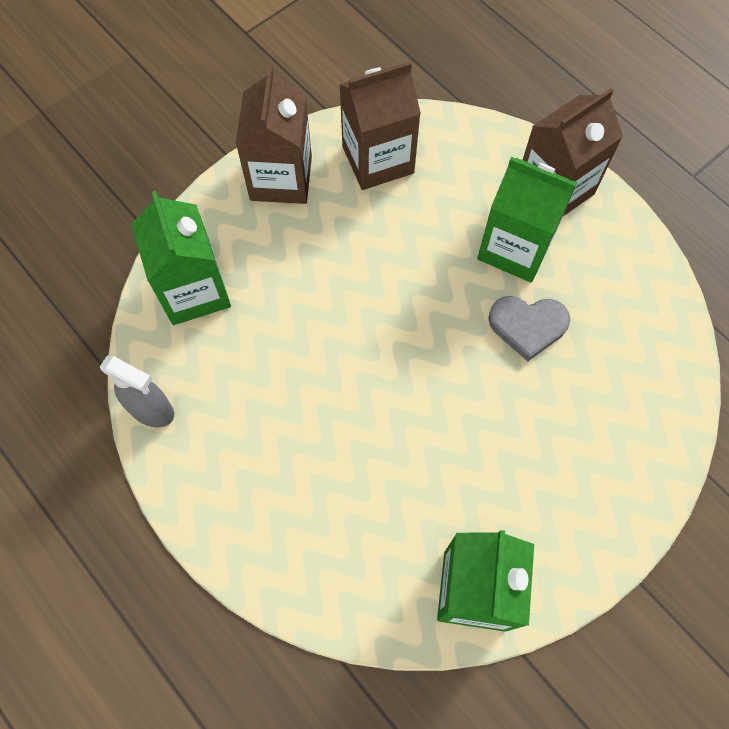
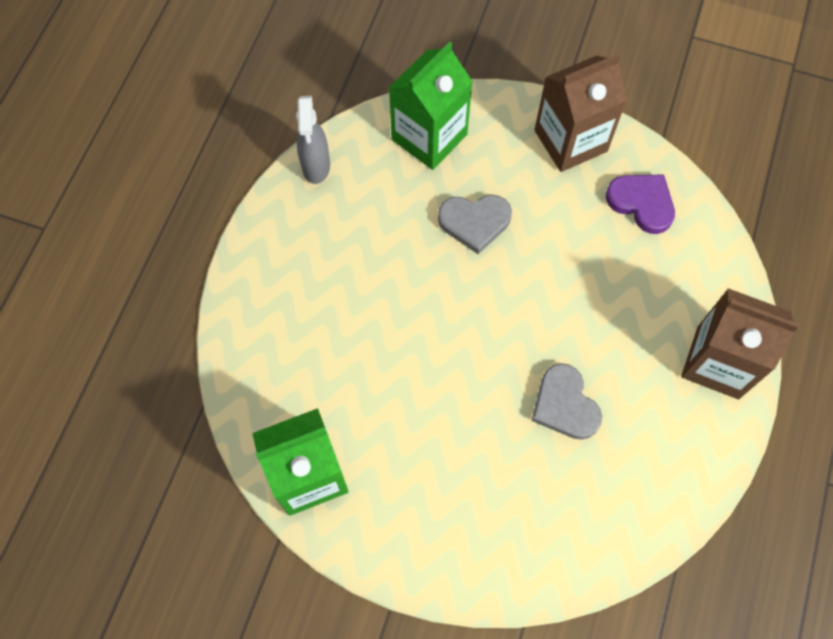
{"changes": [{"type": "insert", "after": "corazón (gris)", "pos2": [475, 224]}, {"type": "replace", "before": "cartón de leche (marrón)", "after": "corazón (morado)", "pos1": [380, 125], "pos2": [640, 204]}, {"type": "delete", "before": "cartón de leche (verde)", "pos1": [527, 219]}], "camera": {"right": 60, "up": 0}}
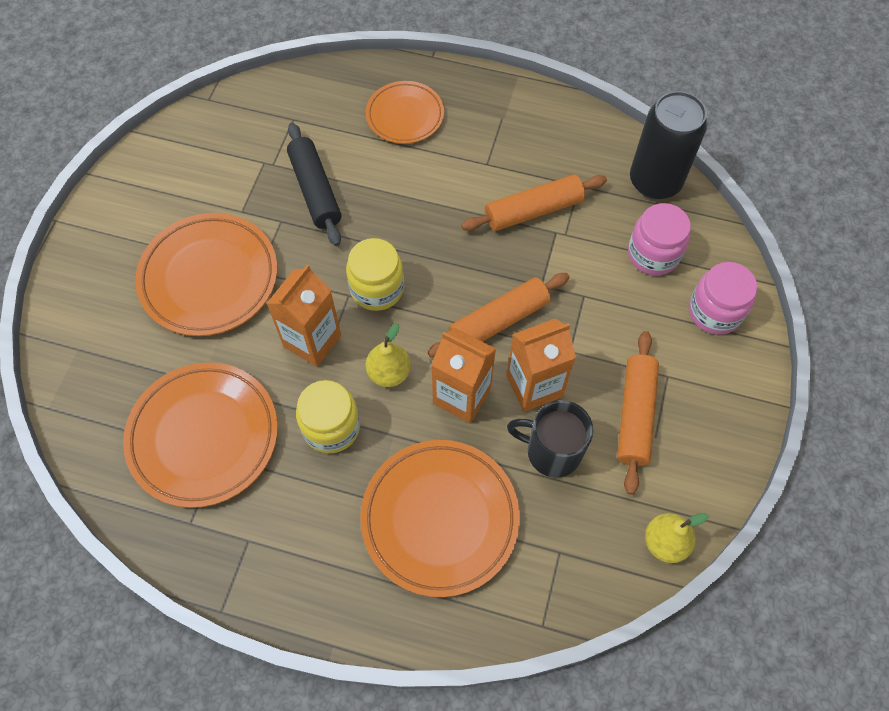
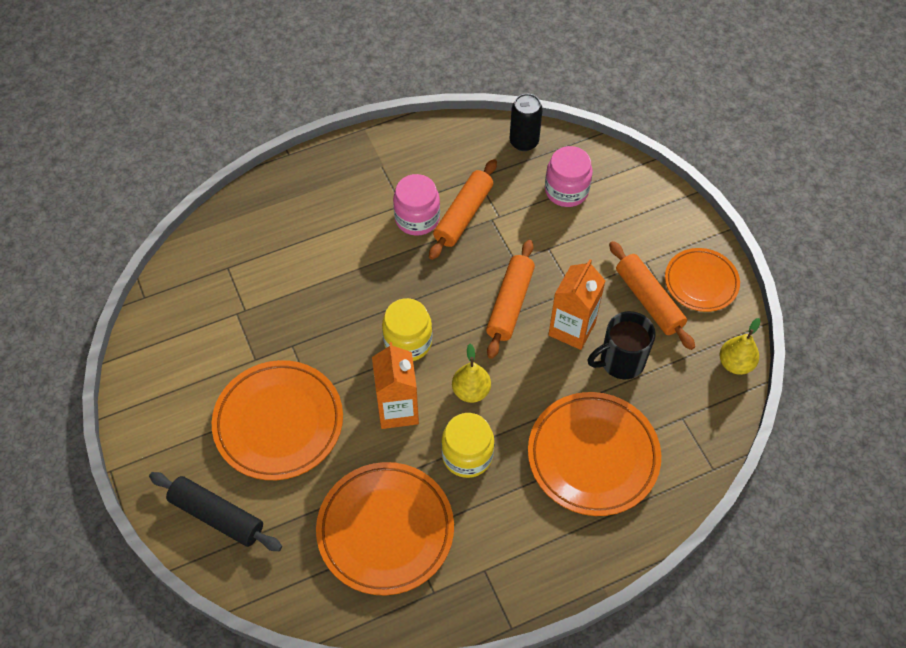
{"changes": [{"type": "move", "before": "rodillo (negro)", "pos1": [314, 184], "pos2": [215, 511]}, {"type": "move", "before": "tarro (rosa)", "pos1": [723, 298], "pos2": [416, 205]}, {"type": "resize", "before": "lata (negro)", "pos1": [668, 145], "pos2": [526, 122], "scale": 0.64}, {"type": "move", "before": "plato (naranja)", "pos1": [405, 112], "pos2": [702, 280]}, {"type": "delete", "before": "cartón de leche (naranja)", "pos1": [463, 375]}], "camera": {"right": -40, "up": -5}}
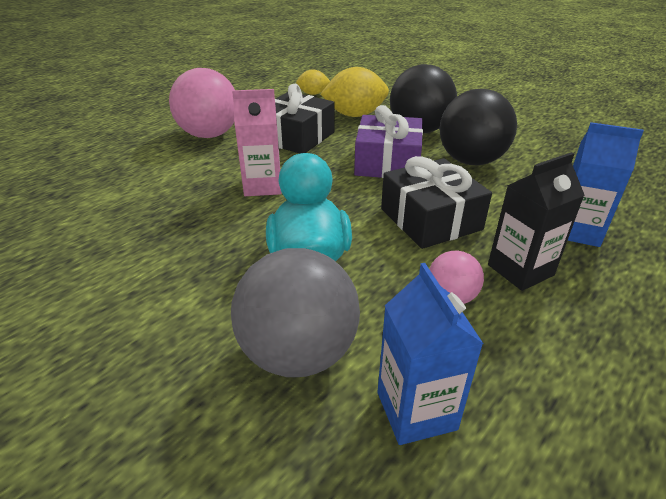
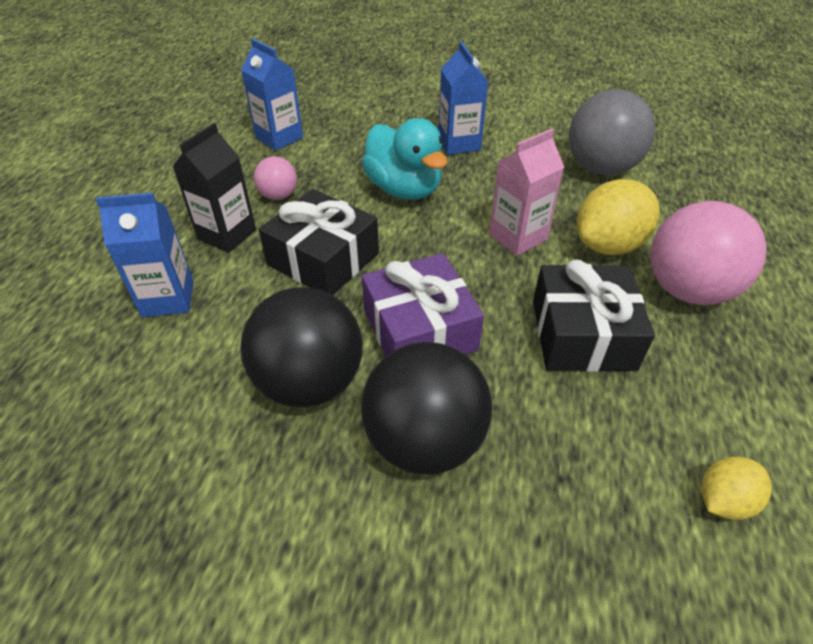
{"changes": [{"type": "insert", "after": "cartón de leche (azul)", "pos2": [463, 98]}, {"type": "move", "before": "pelota (gris)", "pos1": [295, 312], "pos2": [612, 132]}, {"type": "move", "before": "limón (amarillo)", "pos1": [355, 92], "pos2": [618, 217]}], "camera": {"right": 150, "up": 10}}
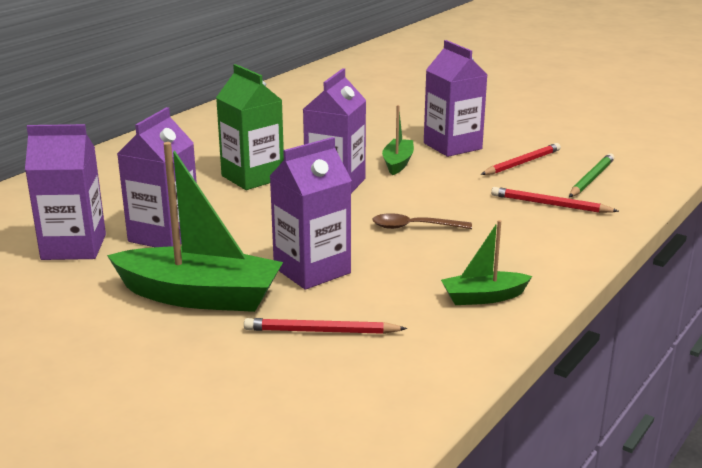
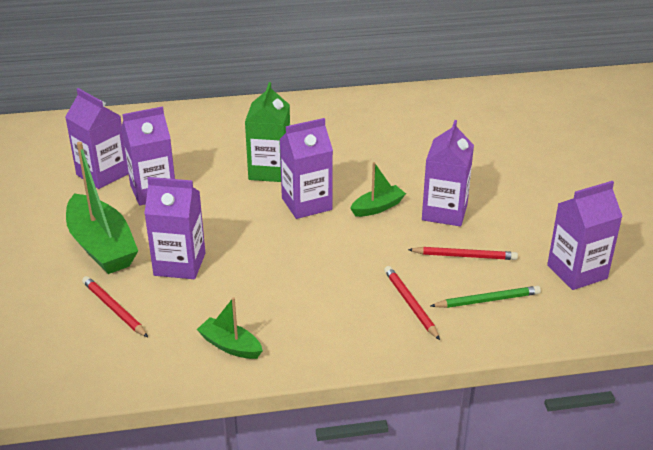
{"changes": [{"type": "insert", "after": "cartón de leche (morado)", "pos2": [585, 235]}, {"type": "delete", "before": "cuchara (marrón)", "pos1": [422, 221]}], "camera": {"right": 45, "up": 10}}
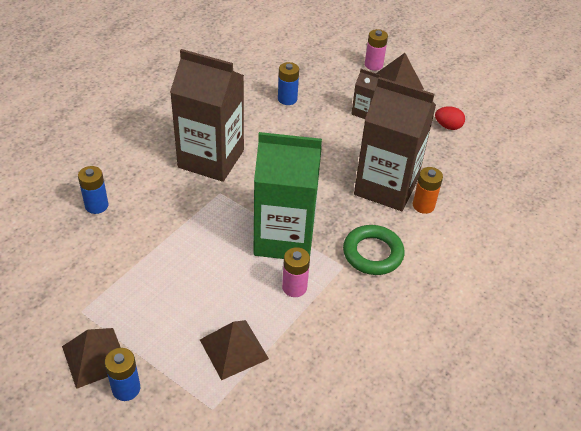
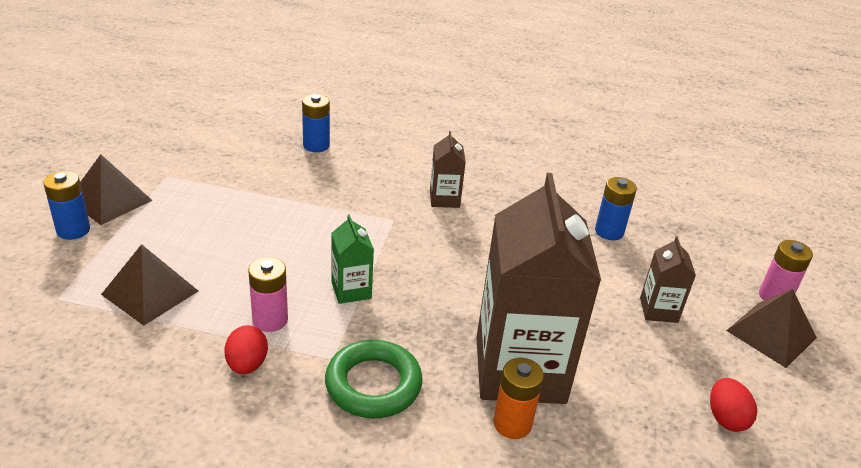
{"changes": [{"type": "insert", "after": "huevo (rojo)", "pos2": [246, 349]}, {"type": "resize", "before": "cartón de leche (verde)", "pos1": [288, 195], "pos2": [352, 259], "scale": 0.43}, {"type": "resize", "before": "cartón de leche (marrón)", "pos1": [207, 115], "pos2": [448, 169], "scale": 0.43}], "camera": {"right": 65, "up": -10}}
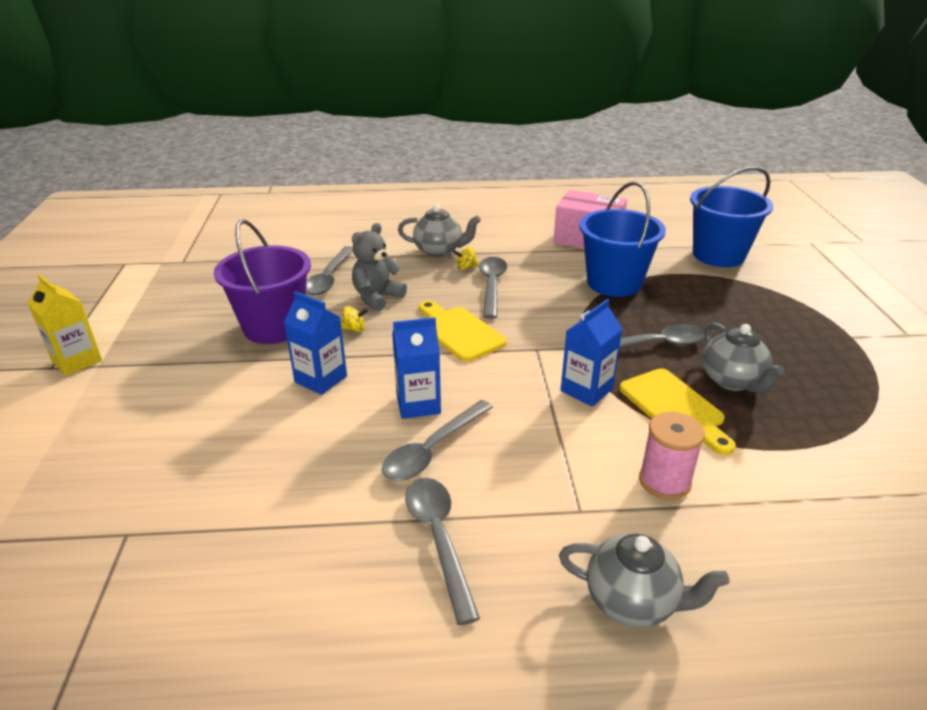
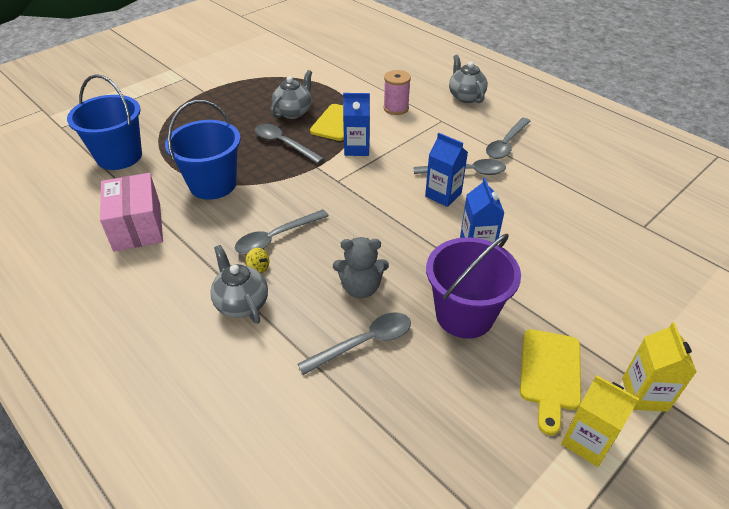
{"changes": [{"type": "move", "before": "tabla de cortar (amarillo)", "pos1": [463, 331], "pos2": [550, 382]}, {"type": "insert", "after": "cartón de leche (amarillo)", "pos2": [600, 421]}, {"type": "delete", "before": "peonza (amarillo)", "pos1": [354, 319]}], "camera": {"right": -130, "up": 10}}
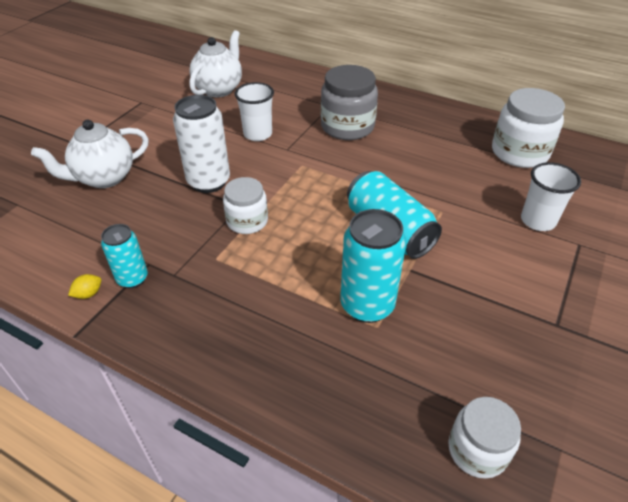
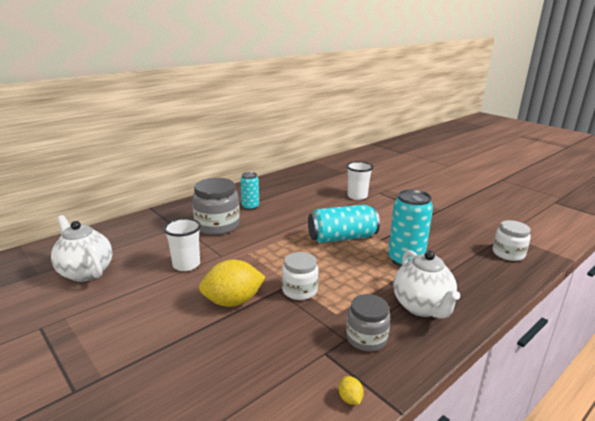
{"changes": [{"type": "replace", "before": "lata (blanco)", "after": "limón (amarillo)", "pos1": [201, 144], "pos2": [232, 283]}, {"type": "move", "before": "lata (turquesa)", "pos1": [124, 256], "pos2": [249, 191]}, {"type": "insert", "after": "tarro (gris)", "pos2": [368, 322]}, {"type": "move", "before": "tetera (blanco)", "pos1": [90, 153], "pos2": [426, 284]}, {"type": "delete", "before": "tarro (blanco)", "pos1": [528, 128]}], "camera": {"right": -70, "up": -20}}
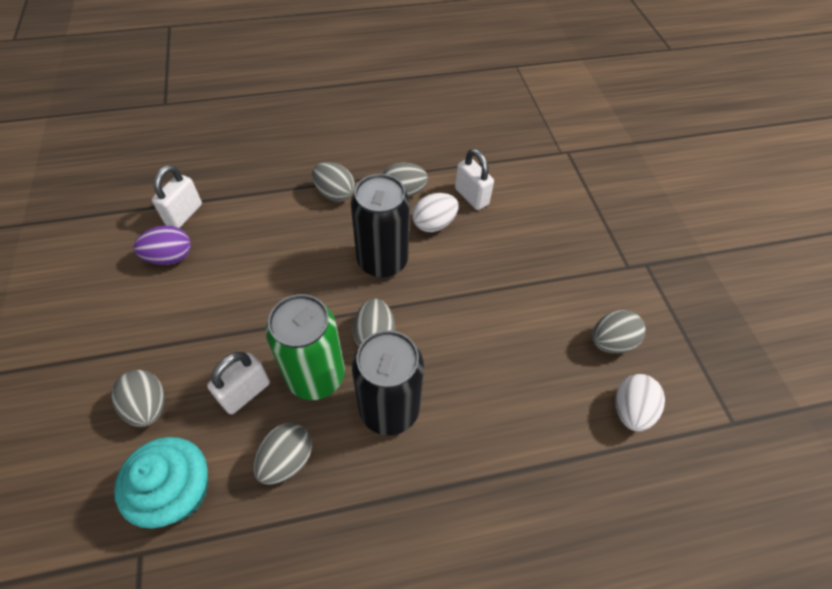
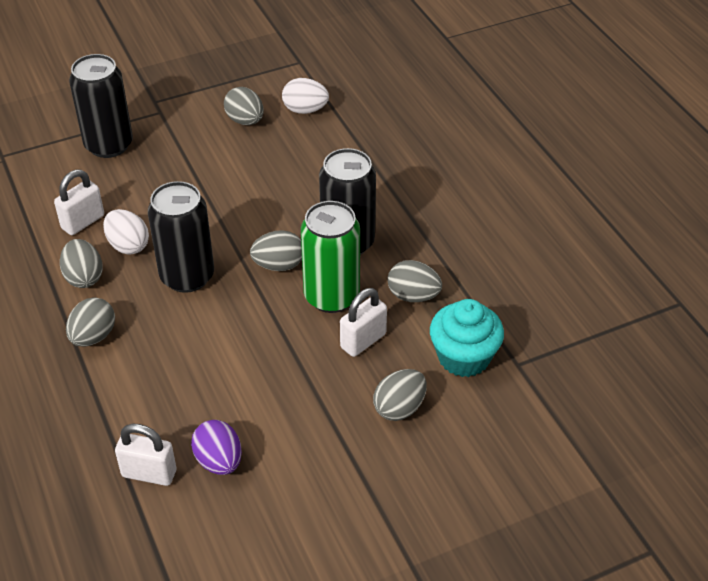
{"changes": [{"type": "insert", "after": "lata (negro)", "pos2": [101, 106]}, {"type": "rotate", "before": "candado (blanco)", "pos1": [238, 383], "pos2": [363, 322], "turn": -75}], "camera": {"right": -100, "up": -10}}
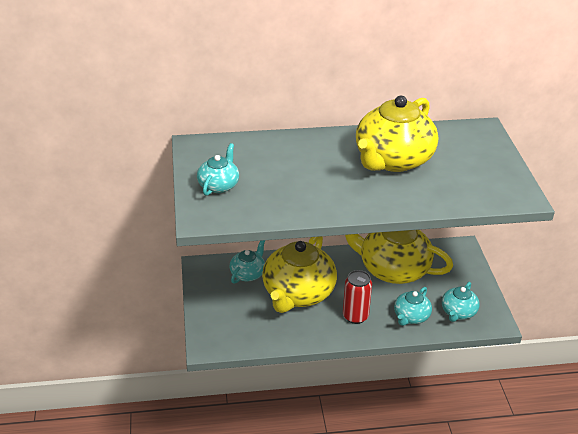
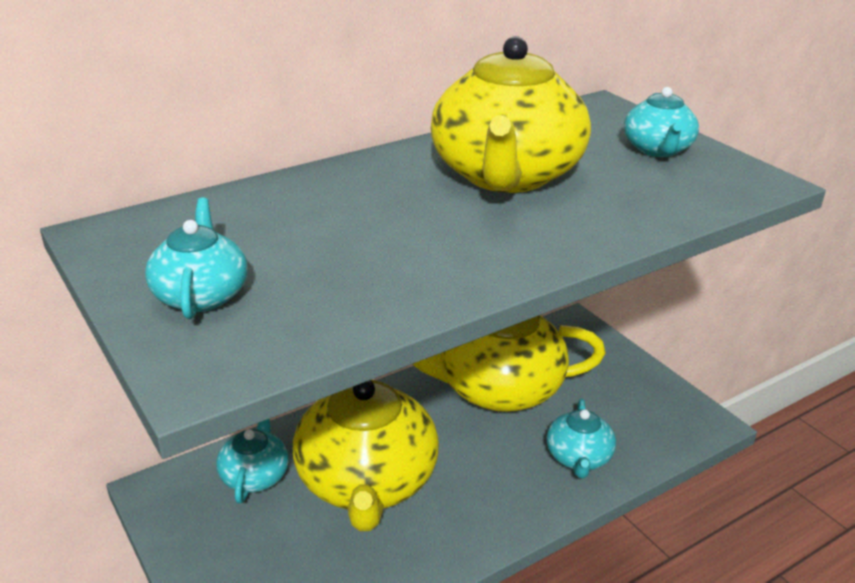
{"changes": [{"type": "move", "before": "tetera (turquesa)", "pos1": [461, 302], "pos2": [661, 122]}, {"type": "delete", "before": "lata (rojo)", "pos1": [357, 297]}], "camera": {"right": -25, "up": -5}}
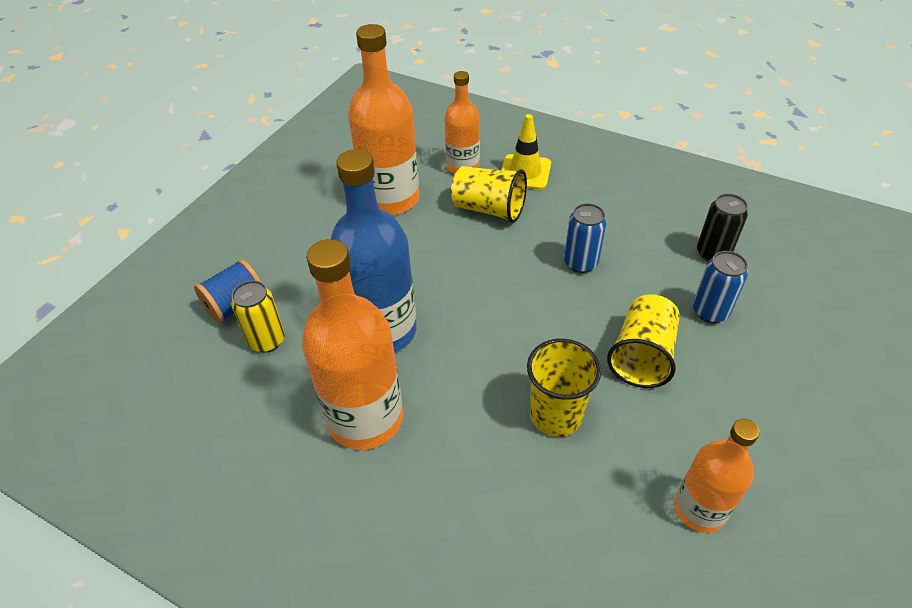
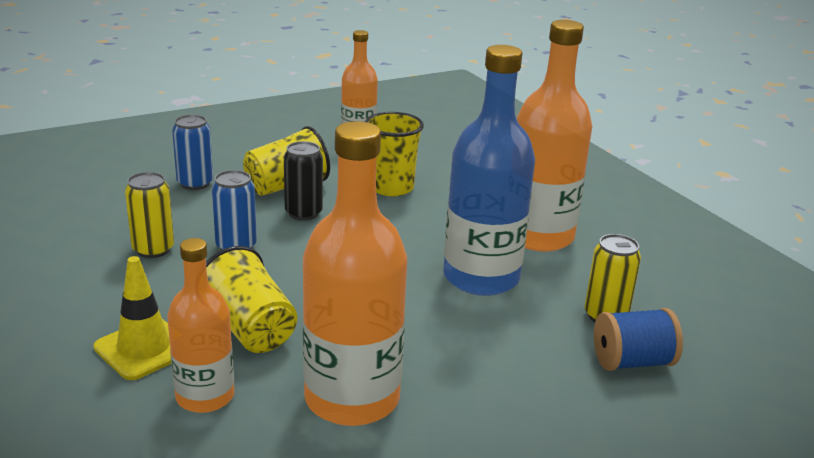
{"changes": [{"type": "insert", "after": "lata (amarillo)", "pos2": [149, 215]}, {"type": "move", "before": "lata (negro)", "pos1": [722, 227], "pos2": [303, 181]}], "camera": {"right": -150, "up": -20}}
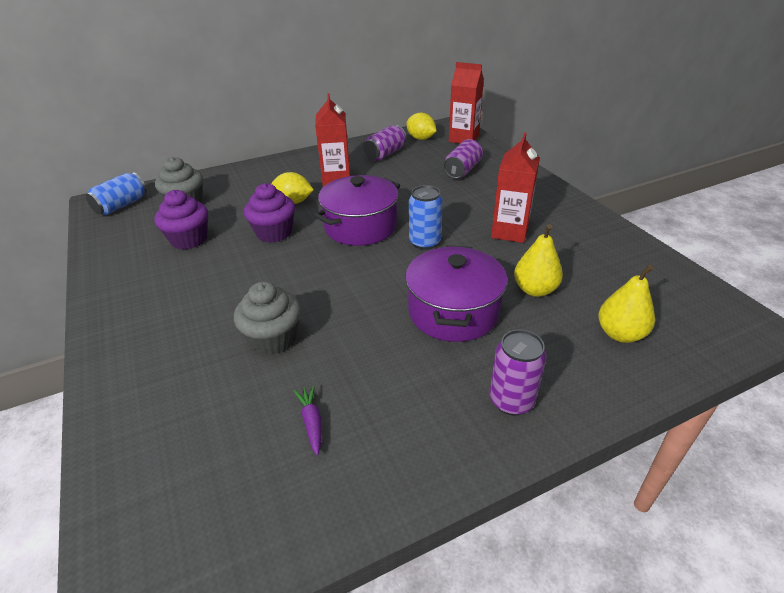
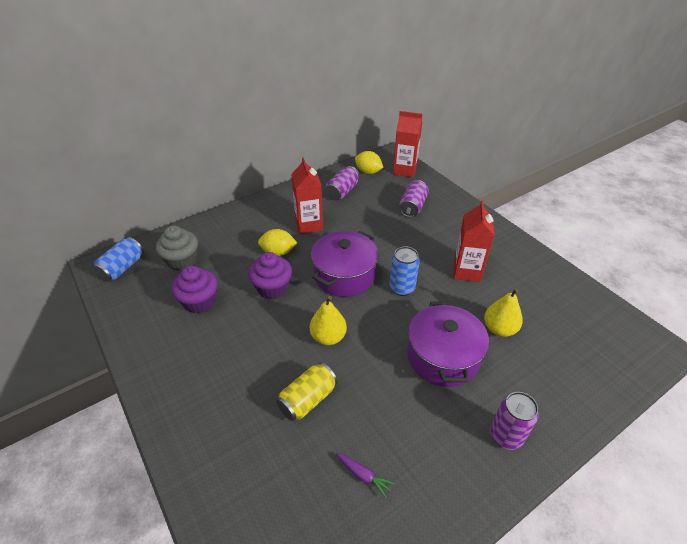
{"changes": [{"type": "replace", "before": "magdalena (gris)", "after": "lata (amarillo)", "pos1": [267, 318], "pos2": [306, 392]}, {"type": "move", "before": "pera (amarillo)", "pos1": [626, 304], "pos2": [328, 320]}, {"type": "rotate", "before": "zanahoria (morado)", "pos1": [308, 420], "pos2": [365, 475], "turn": 150}], "camera": {"right": -10, "up": 5}}
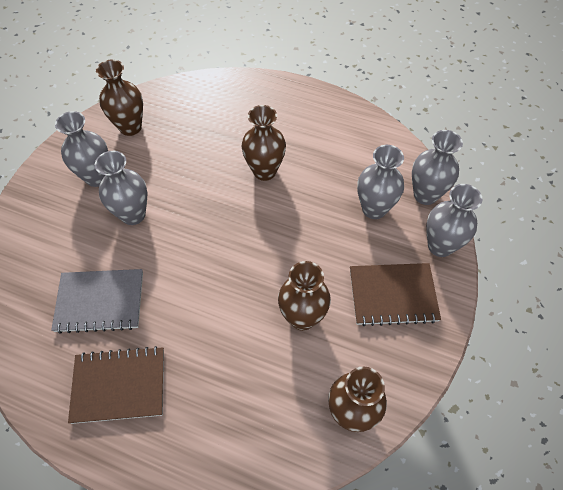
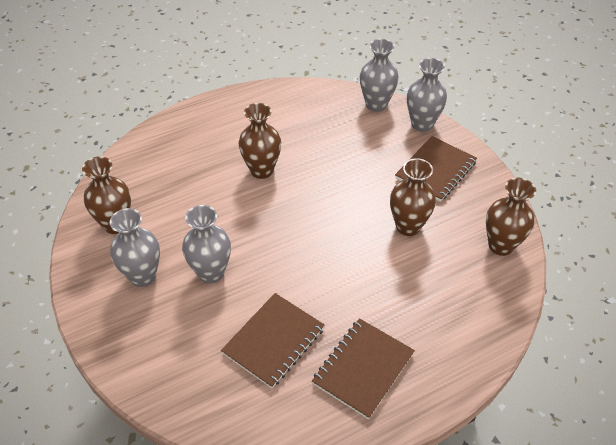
{"changes": [{"type": "recolor", "before": "cuaderno (gris)", "after": "cuaderno (marrón)", "pos1": [97, 301], "pos2": [273, 340]}, {"type": "delete", "before": "florero (gris)", "pos1": [380, 182]}], "camera": {"right": -50, "up": -10}}
